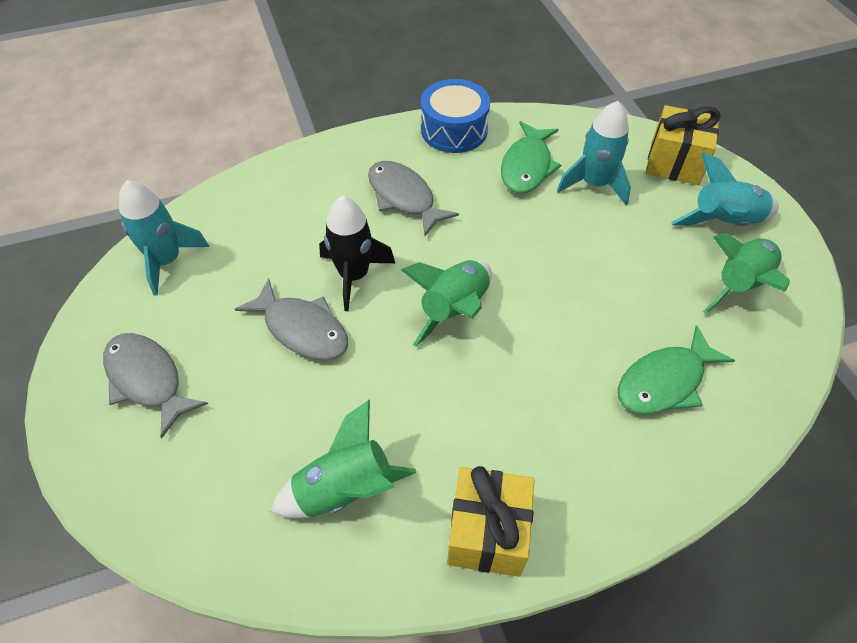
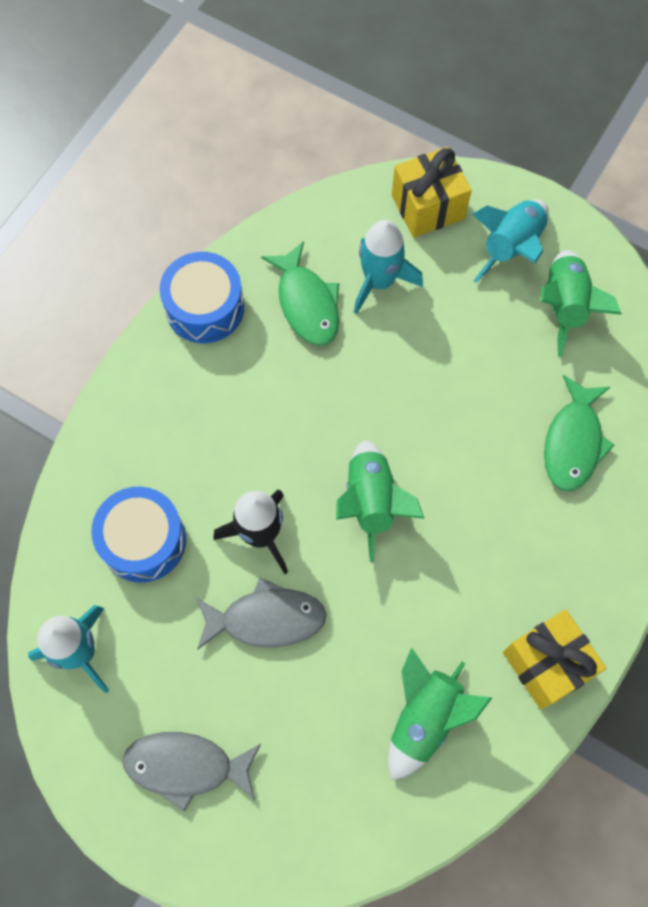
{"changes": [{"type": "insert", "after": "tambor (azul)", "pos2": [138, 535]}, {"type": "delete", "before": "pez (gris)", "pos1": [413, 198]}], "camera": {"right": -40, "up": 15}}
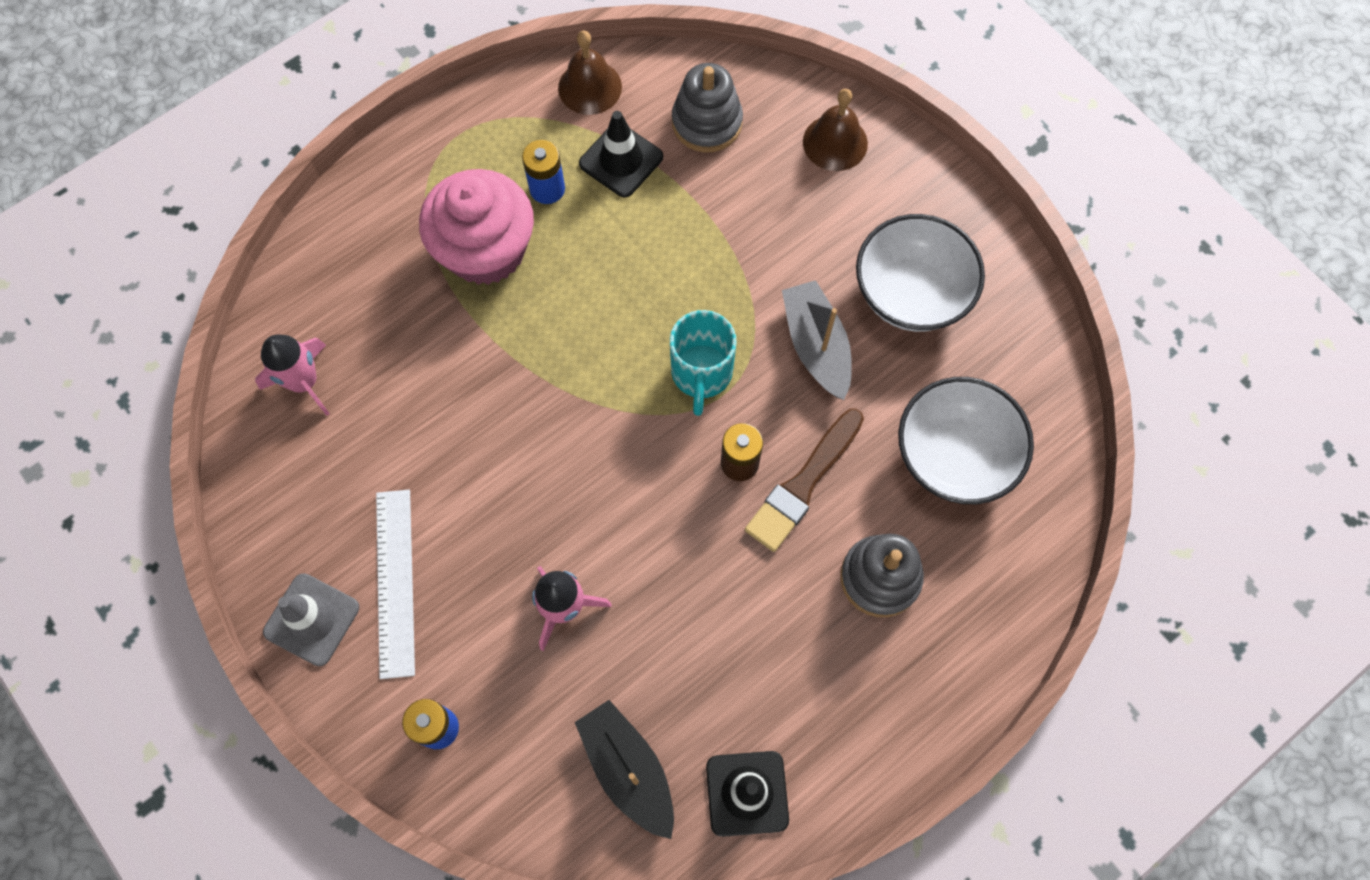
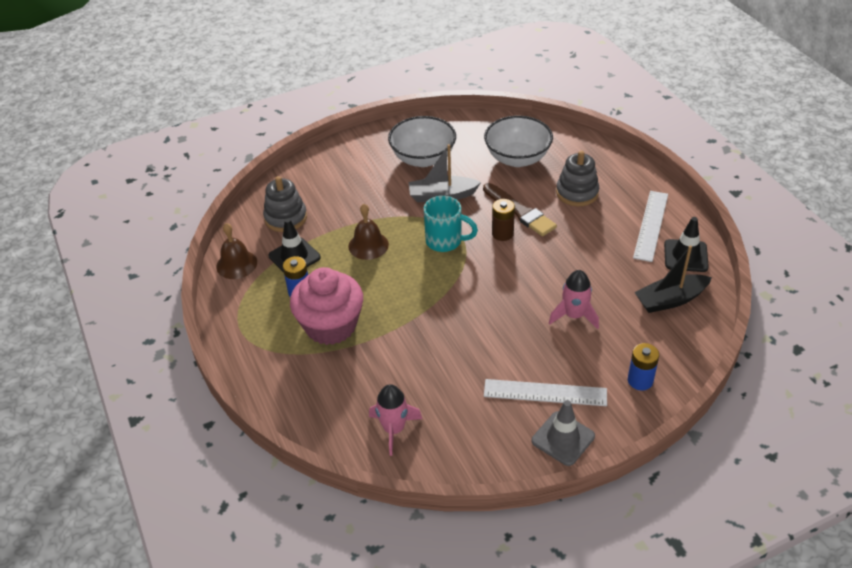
{"changes": [{"type": "move", "before": "campana (marrón)", "pos1": [835, 130], "pos2": [368, 232]}, {"type": "insert", "after": "regla (blanco)", "pos2": [650, 226]}], "camera": {"right": -75, "up": -25}}
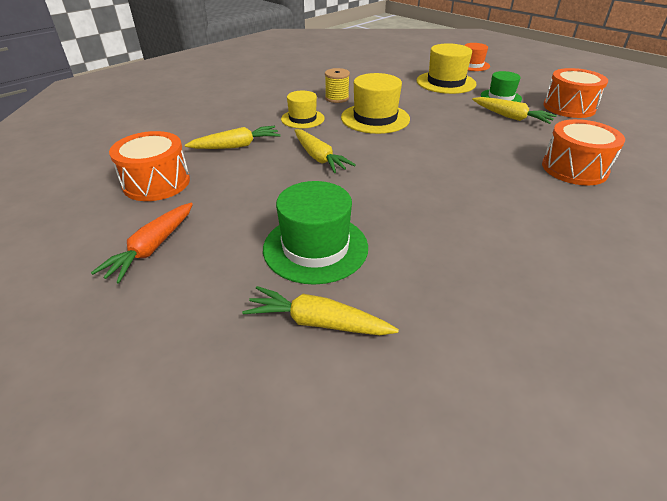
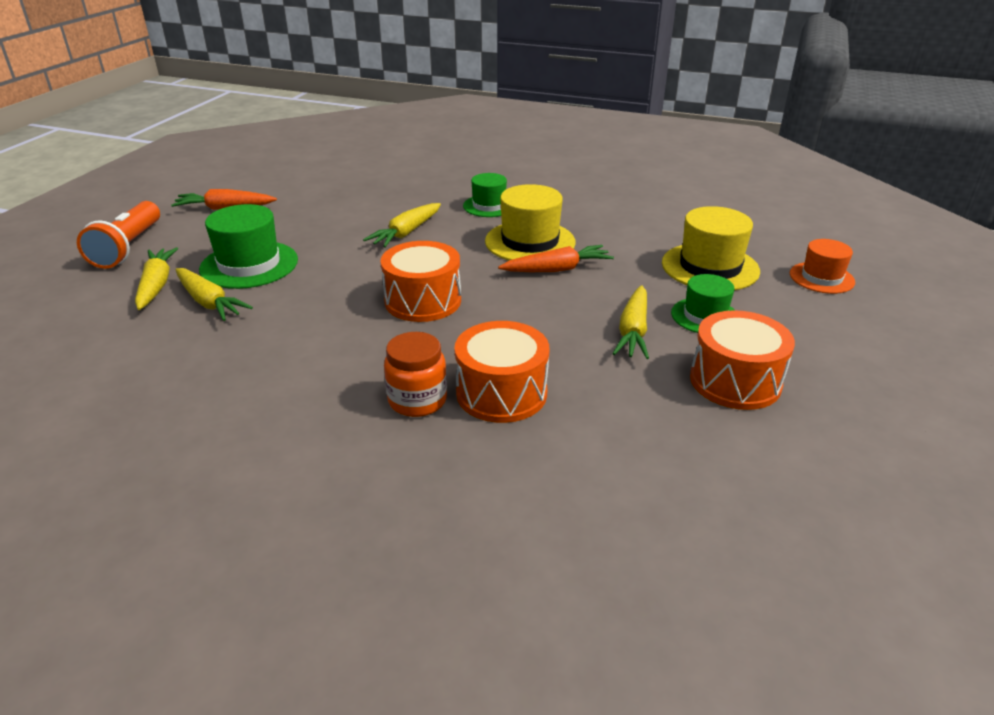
{"changes": [{"type": "insert", "after": "lámpara de mano (naranja)", "pos2": [118, 235]}, {"type": "move", "before": "zanahoria (amarillo)", "pos1": [233, 137], "pos2": [214, 294]}, {"type": "move", "before": "tambor (naranja)", "pos1": [149, 166], "pos2": [420, 281]}, {"type": "insert", "after": "tarro (naranja)", "pos2": [415, 374]}, {"type": "recolor", "before": "sombrero (amarillo)", "after": "sombrero (verde)", "pos1": [303, 110], "pos2": [485, 195]}, {"type": "insert", "after": "zanahoria (naranja)", "pos2": [556, 258]}, {"type": "delete", "before": "carrete (amarillo)", "pos1": [337, 85]}], "camera": {"right": 65, "up": -5}}
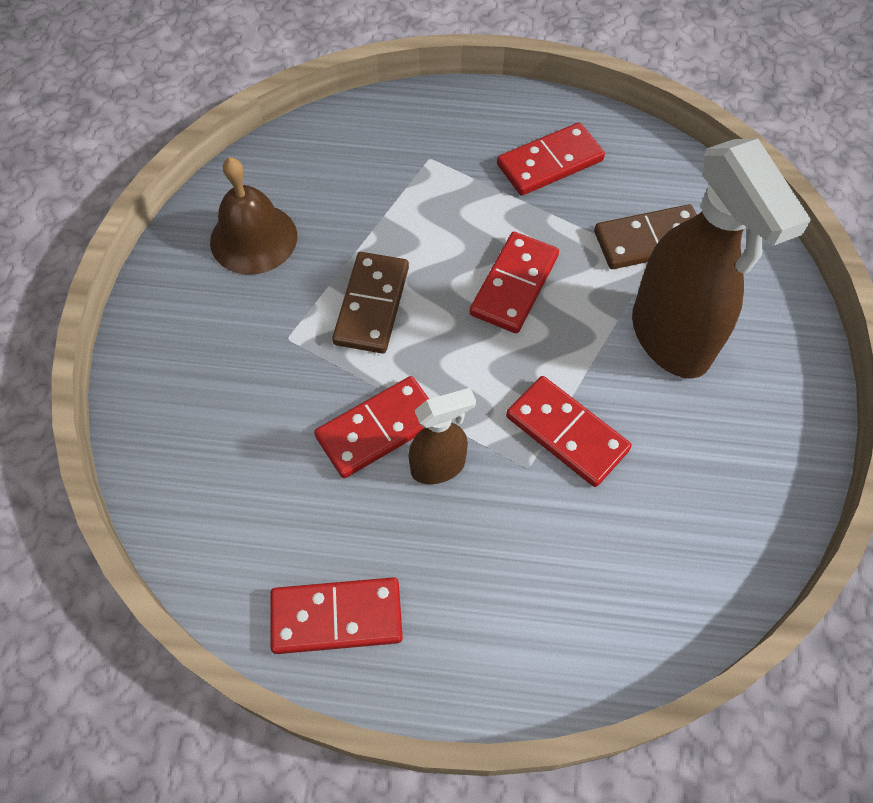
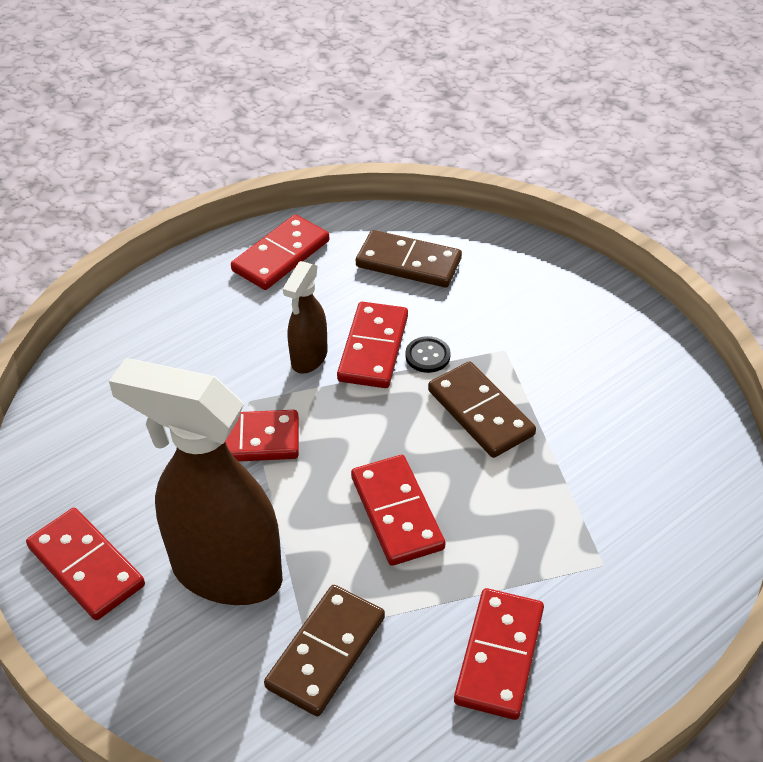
{"changes": [{"type": "insert", "after": "ficha de dominó (rojo)", "pos2": [85, 564]}, {"type": "insert", "after": "ficha de dominó (marrón)", "pos2": [409, 259]}, {"type": "insert", "after": "botón (negro)", "pos2": [428, 354]}, {"type": "delete", "before": "campana (marrón)", "pos1": [253, 216]}], "camera": {"right": 135, "up": -15}}
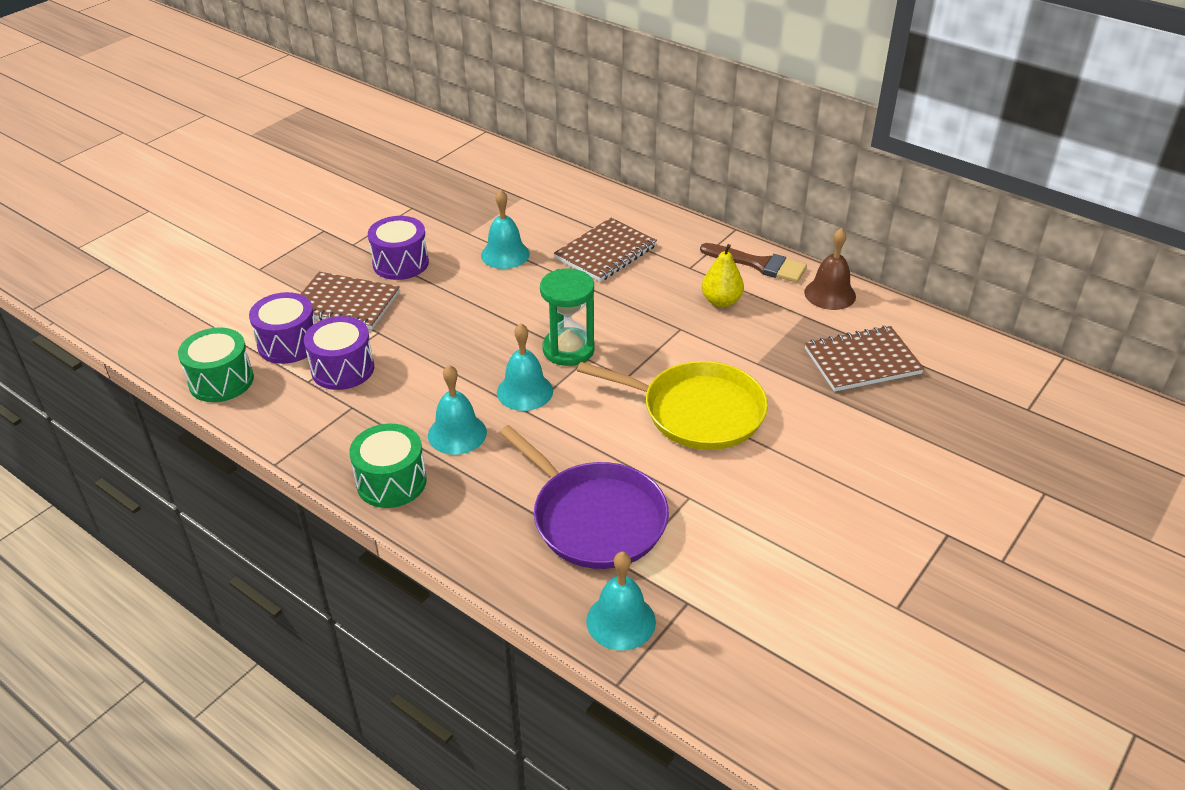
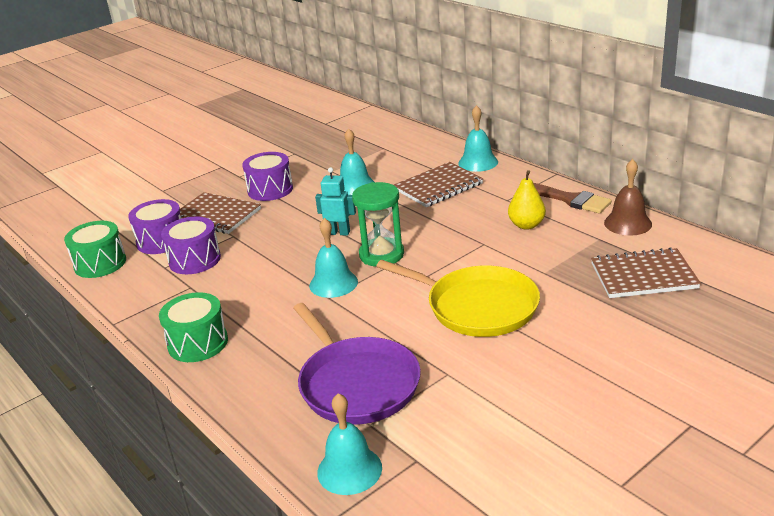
{"changes": [{"type": "insert", "after": "robot (turquesa)", "pos2": [335, 201]}, {"type": "move", "before": "campana (turquesa)", "pos1": [457, 410], "pos2": [478, 138]}], "camera": {"right": 15, "up": -10}}
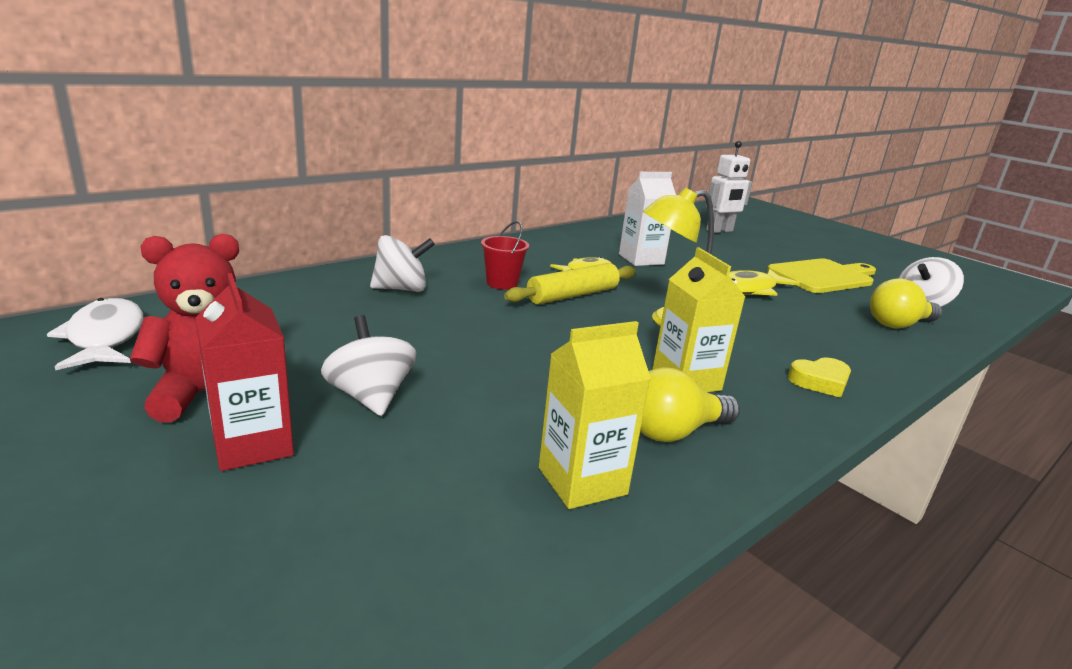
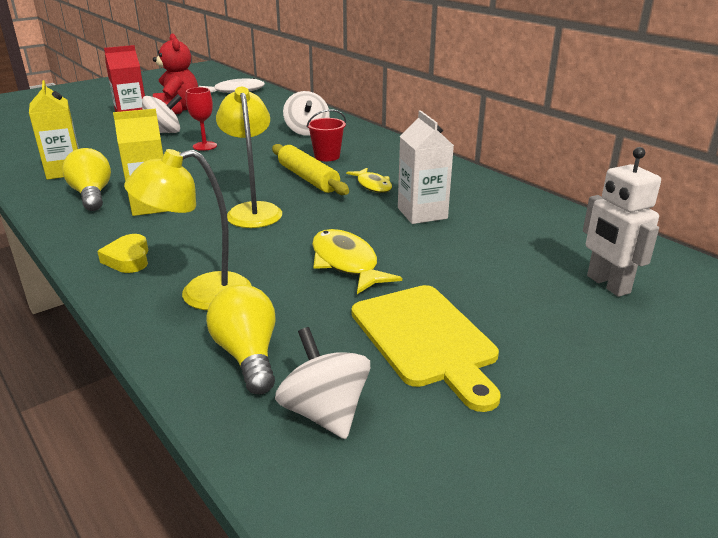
{"changes": [{"type": "insert", "after": "lámpara (amarillo)", "pos2": [187, 229]}, {"type": "insert", "after": "copa (rojo)", "pos2": [201, 119]}], "camera": {"right": 95, "up": 5}}
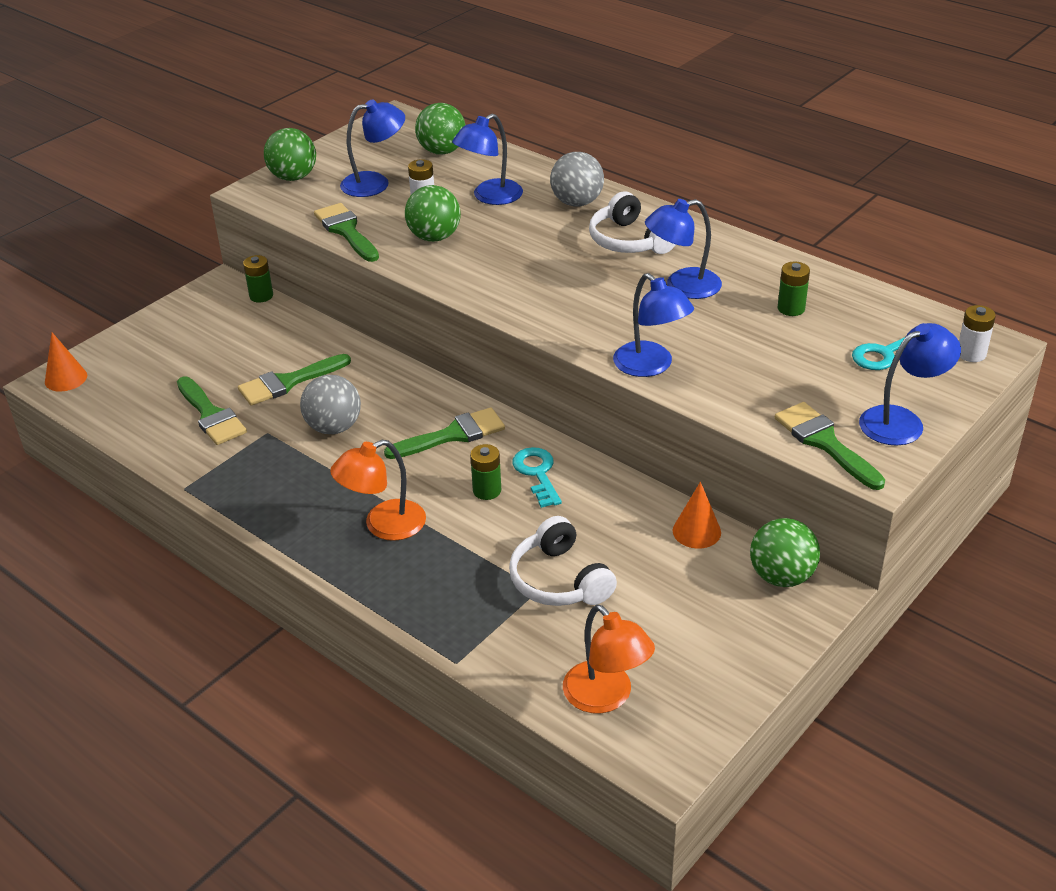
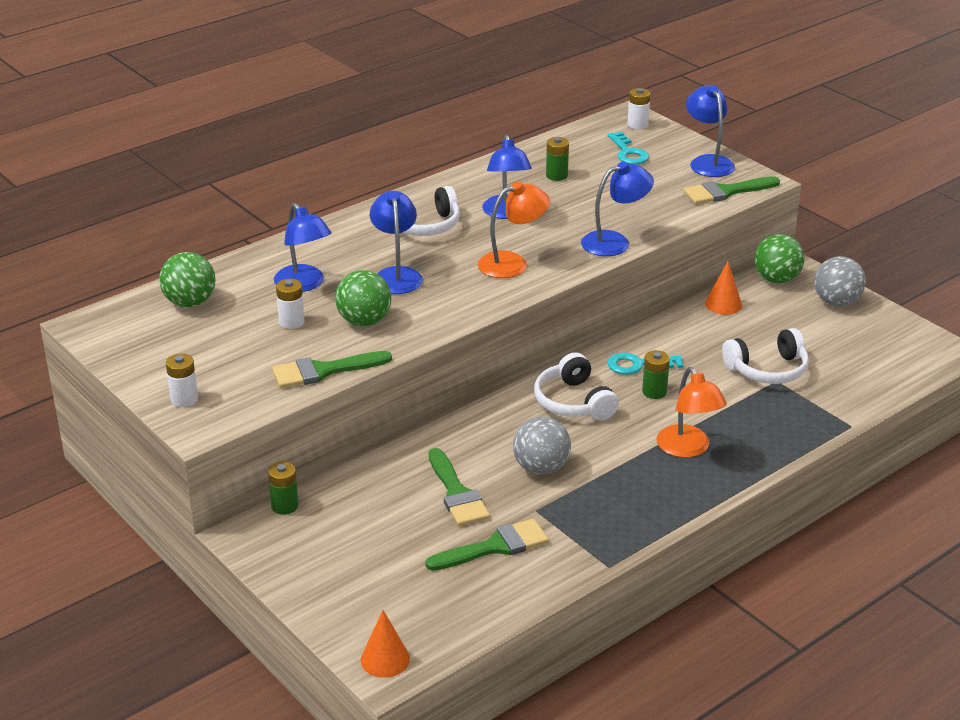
{"changes": [{"type": "replace", "before": "pelota (verde)", "after": "pila (blanco)", "pos1": [290, 154], "pos2": [182, 380]}, {"type": "move", "before": "lámpara (azul)", "pos1": [372, 148], "pos2": [396, 242]}, {"type": "move", "before": "lámpara (naranja)", "pos1": [609, 658], "pos2": [514, 230]}, {"type": "replace", "before": "pincel (verde)", "after": "auriculares (blanco)", "pos1": [444, 433], "pos2": [576, 386]}, {"type": "move", "before": "pelota (gris)", "pos1": [577, 179], "pos2": [840, 281]}], "camera": {"right": -80, "up": -5}}
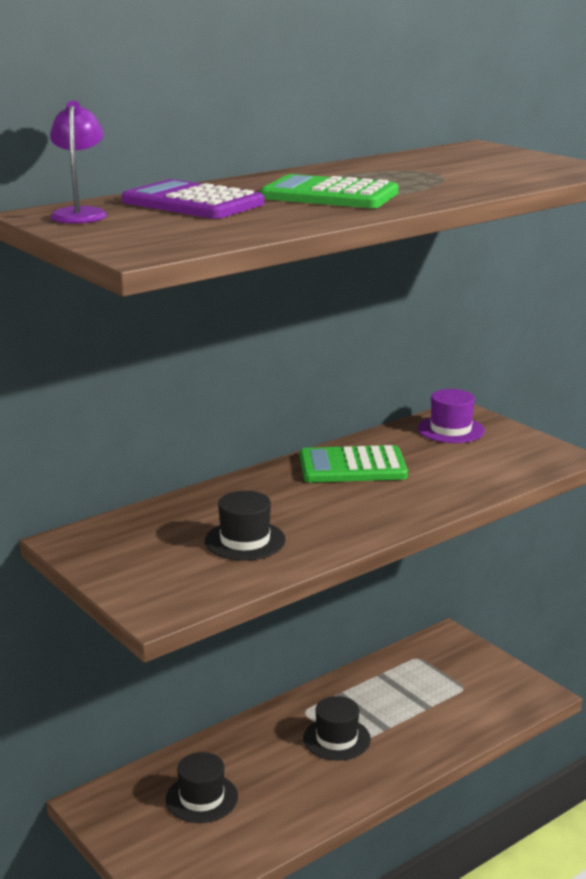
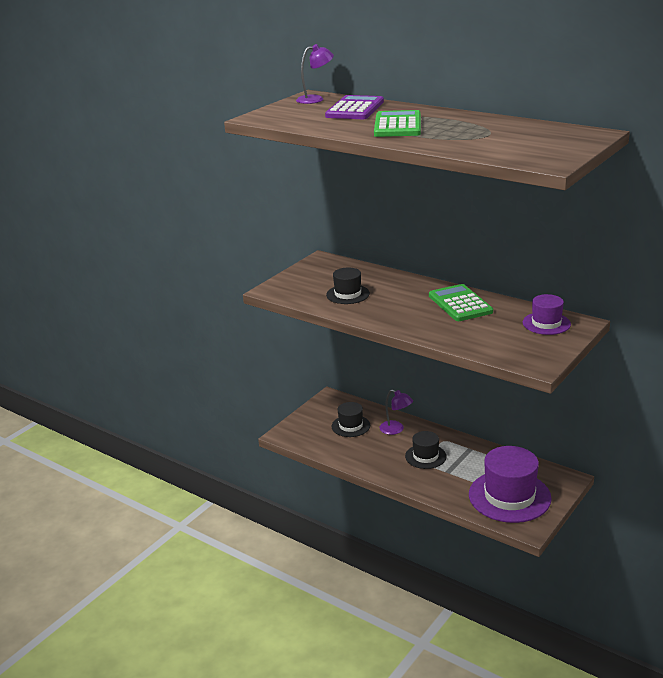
{"changes": [{"type": "insert", "after": "lámpara (morado)", "pos2": [396, 412]}, {"type": "insert", "after": "sombrero (morado)", "pos2": [510, 484]}], "camera": {"right": 75, "up": 5}}
